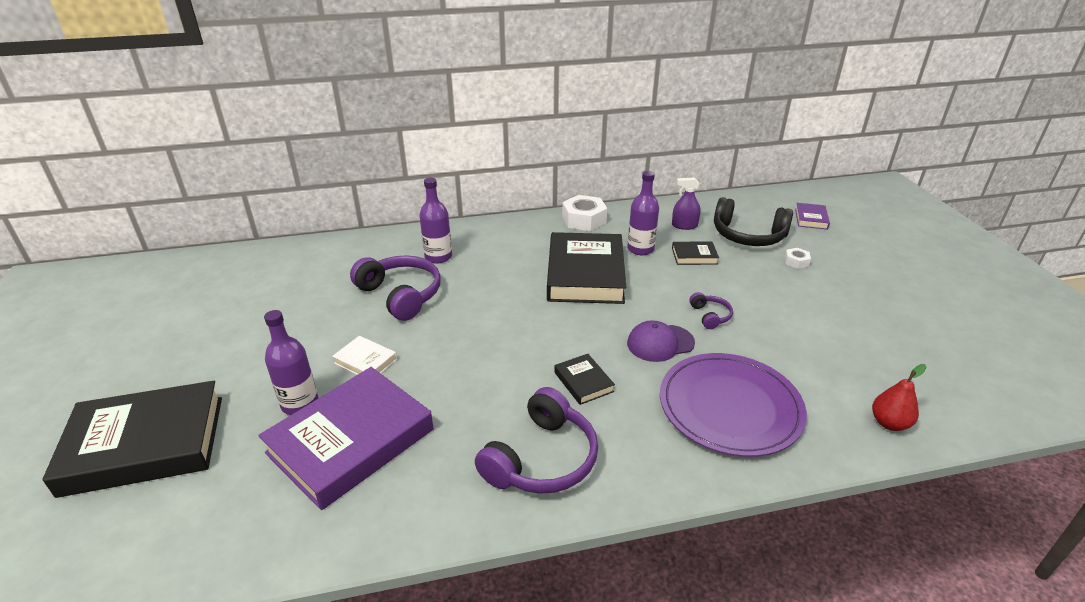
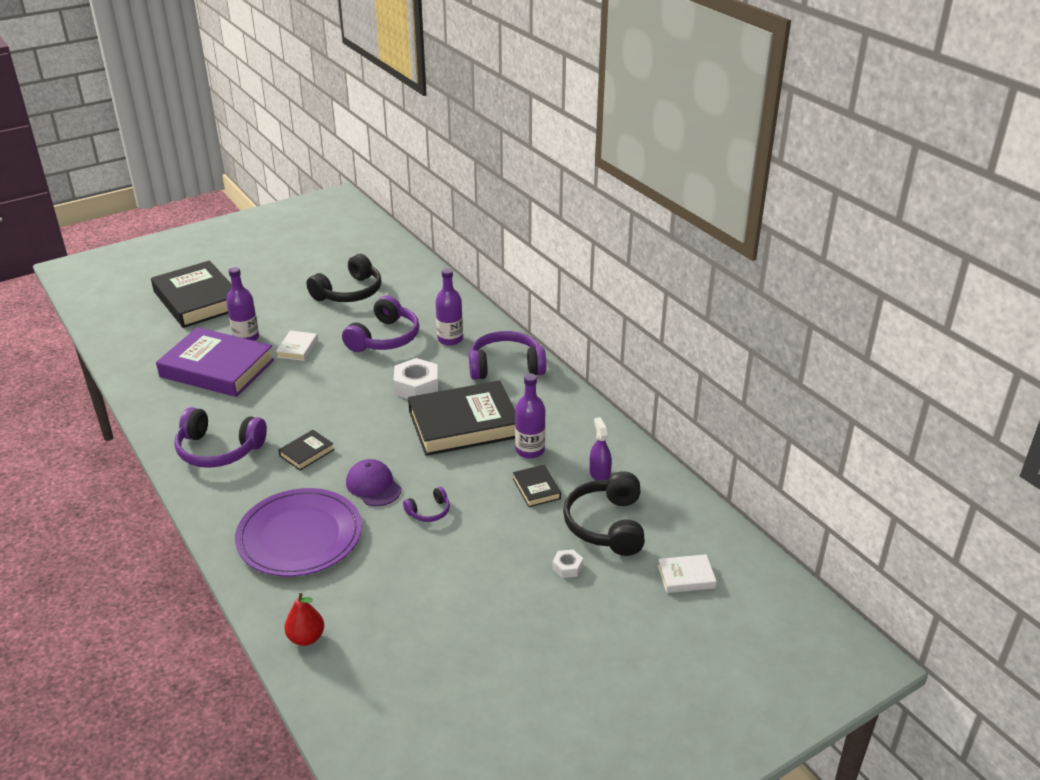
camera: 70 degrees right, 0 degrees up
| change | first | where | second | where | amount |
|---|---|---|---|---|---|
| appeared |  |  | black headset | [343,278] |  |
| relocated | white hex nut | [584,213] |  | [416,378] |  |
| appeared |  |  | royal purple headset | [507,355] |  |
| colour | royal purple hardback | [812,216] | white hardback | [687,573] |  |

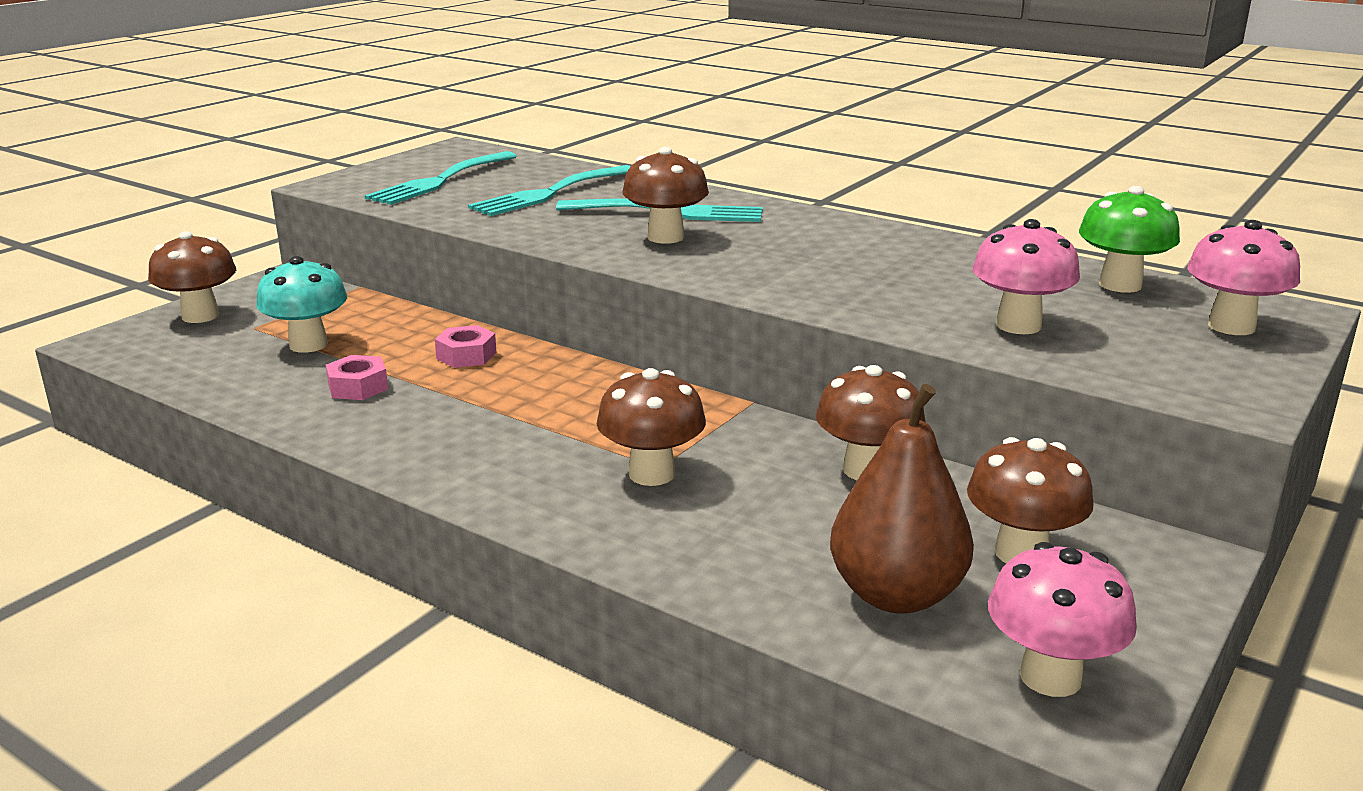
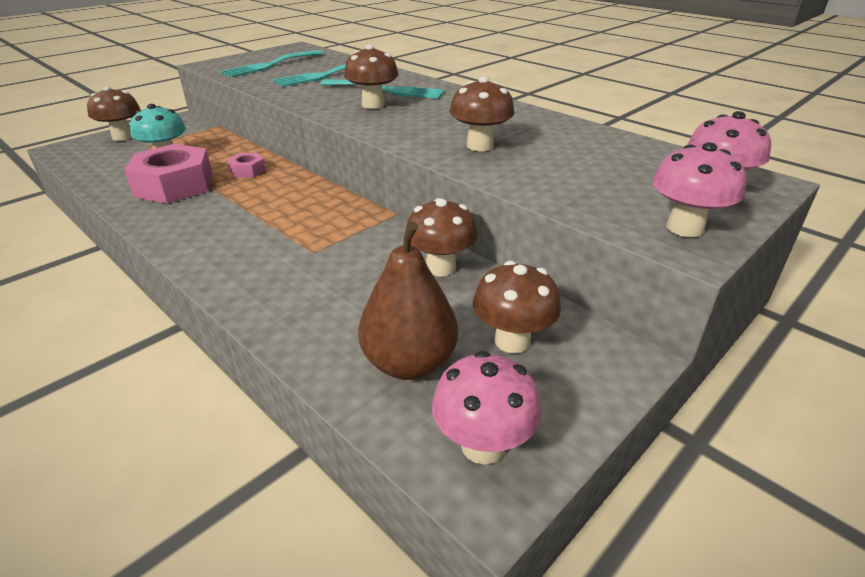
camera: 10 degrees right, 10 degrees up
| change | first | where | second | where | amount |
|---|---|---|---|---|---|
| size | pink hex nut | [357,377] |  | [168,174] | x2.13 |
| relocated | russet fungus | [651,427] |  | [482,113] |  |
| relocated | pink fungus | [1026,276] |  | [699,189] |  |
| missing | green fungus | [1129,239] |  |  |  |

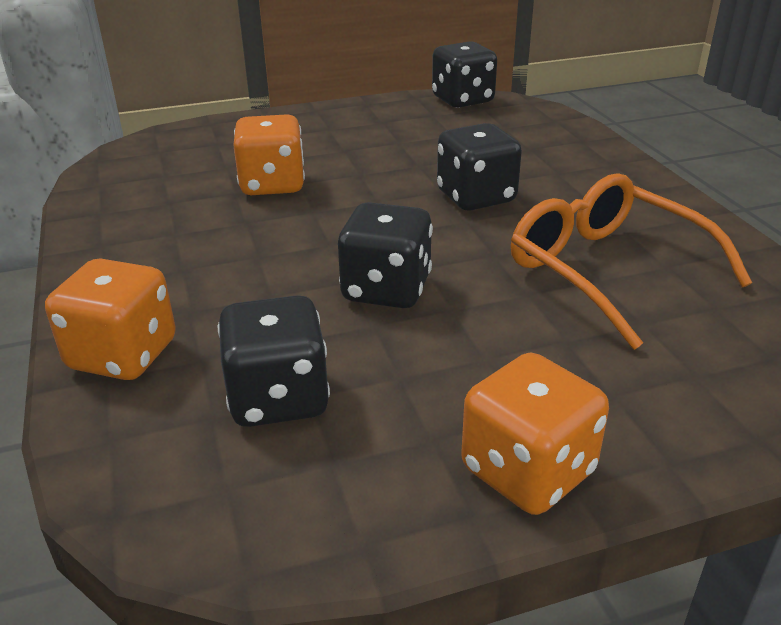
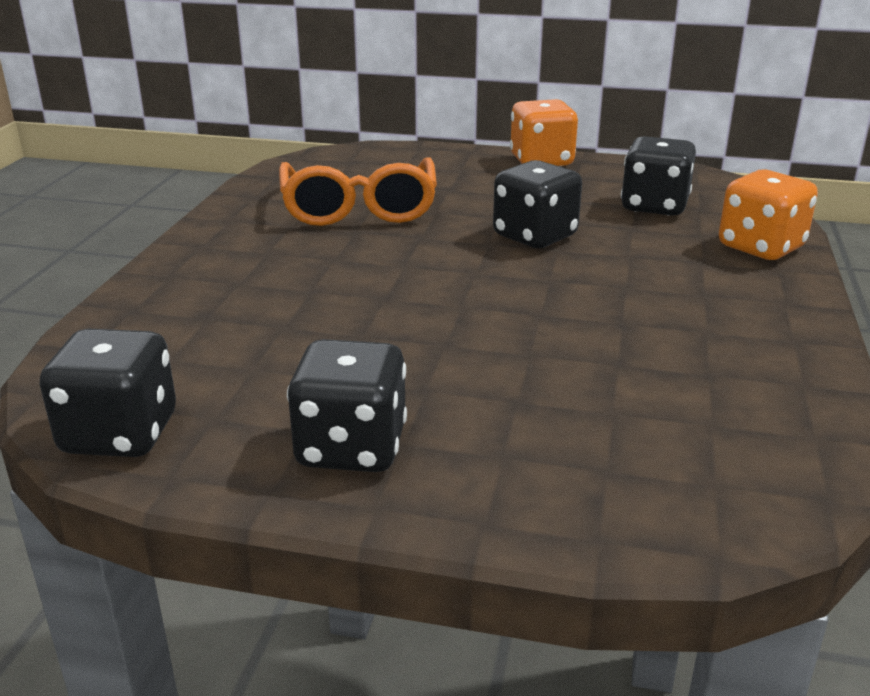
camera: 150 degrees left, 5 degrees down
| change | first | where | second | where | amount |
|---|---|---|---|---|---|
| relocated | black dice | [479,167] |  | [347,405] |  |
| missing | bright orange dice | [269,154] |  |  |  |

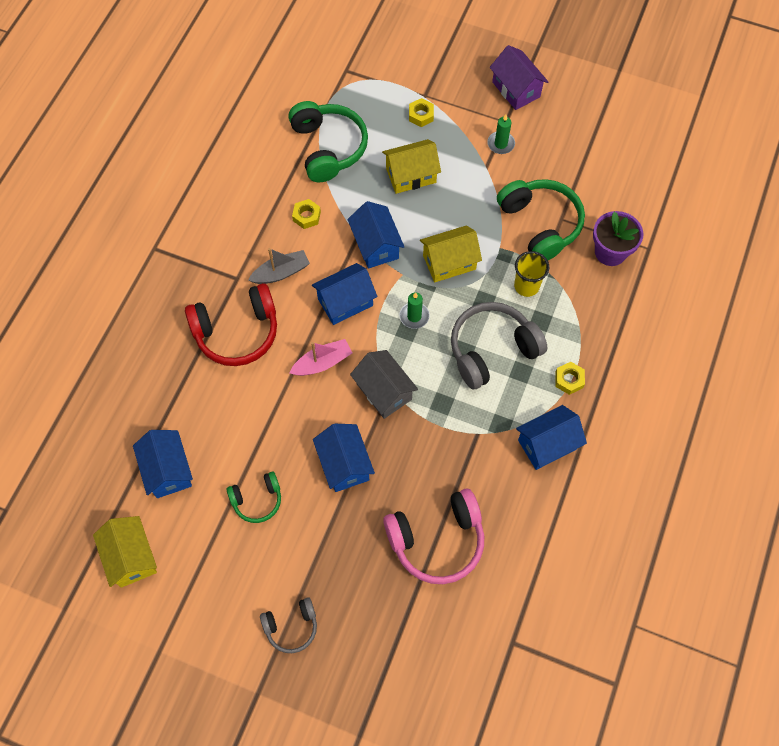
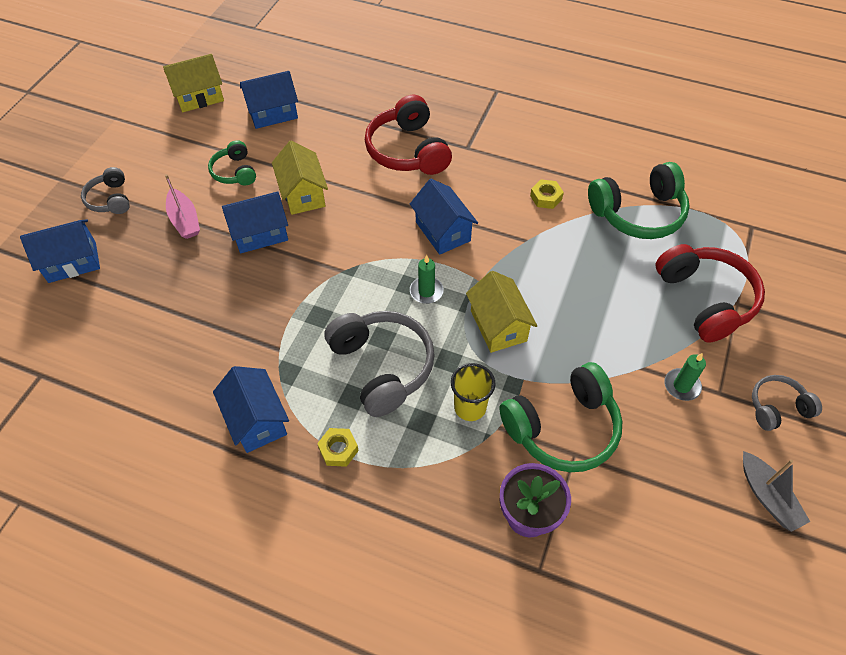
camera: 90 degrees right, 10 degrees down
| change | first | where | second | where | amount |
|---|---|---|---|---|---|
| relocated | blue toy house | [375,235] |  | [60,251] |  |
| relocated | pink boat | [321,357] |  | [182,206] |  |
| relocated | bright yellow toy house | [411,166] |  | [300,178] |  |
| exchanged | bright yellow hex nut | [421,112] | scarlet headset | [710,293] |  |
| relocated | ash-grey boat | [279,266] |  | [776,491] |  |
| exchanged | royal purple toy house | [519,77] | ash-grey headset | [787,403] |  |
| missing | ash-grey toy house | [384,384] |  |  |  |
| missing | pink headset | [433,536] |  |  |  |

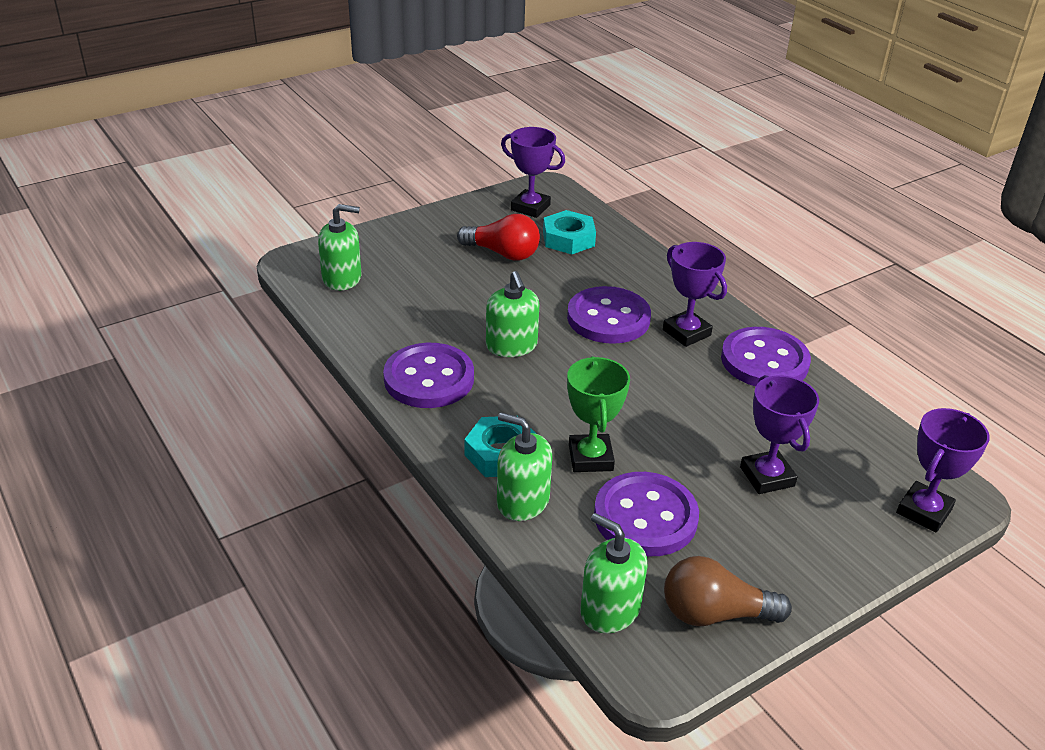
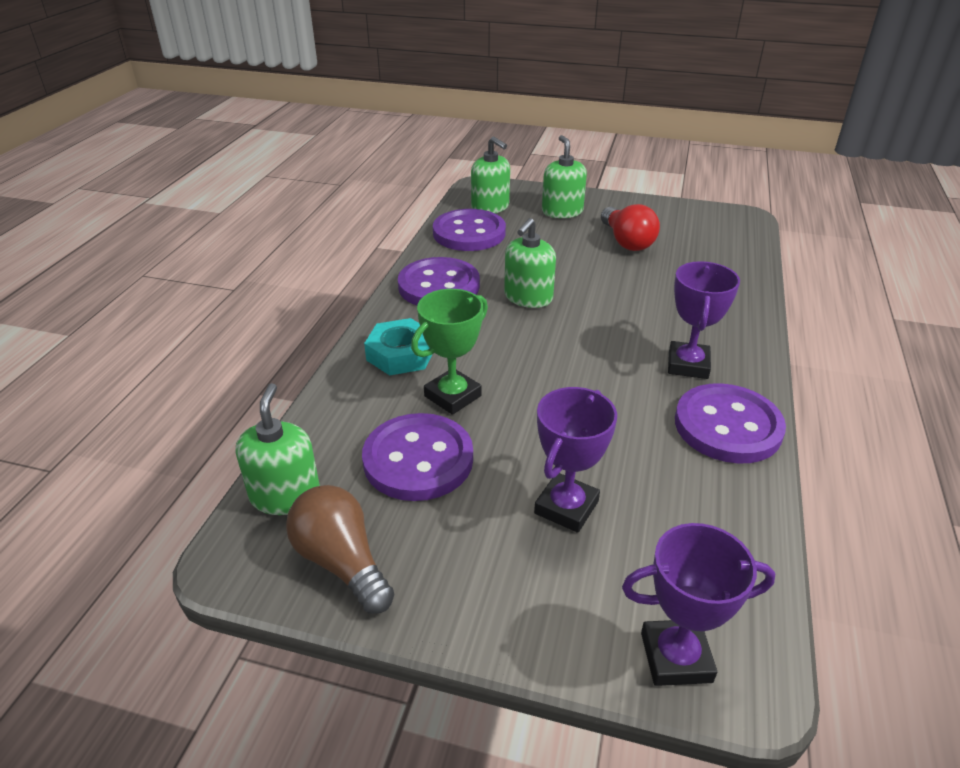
camera: 50 degrees right, 0 degrees up
| change | first | where | second | where | amount |
|---|---|---|---|---|---|
| relocated | royal purple button | [609,315] |  | [469,230] |  |
| relocated | green pump bottle | [524,466] |  | [564,176] |  |
| missing | royal purple award cup | [533,172] |  |  |  |
| missing | teal hex nut | [569,232] |  |  |  |

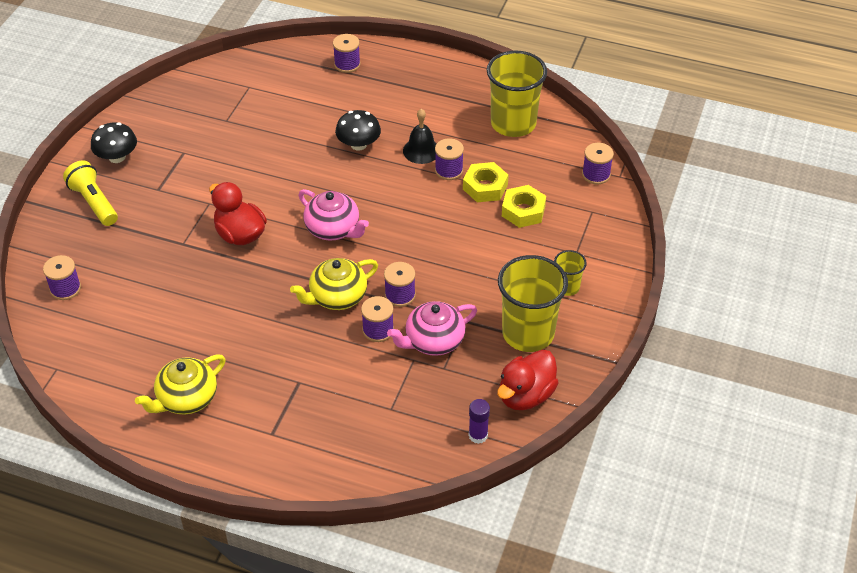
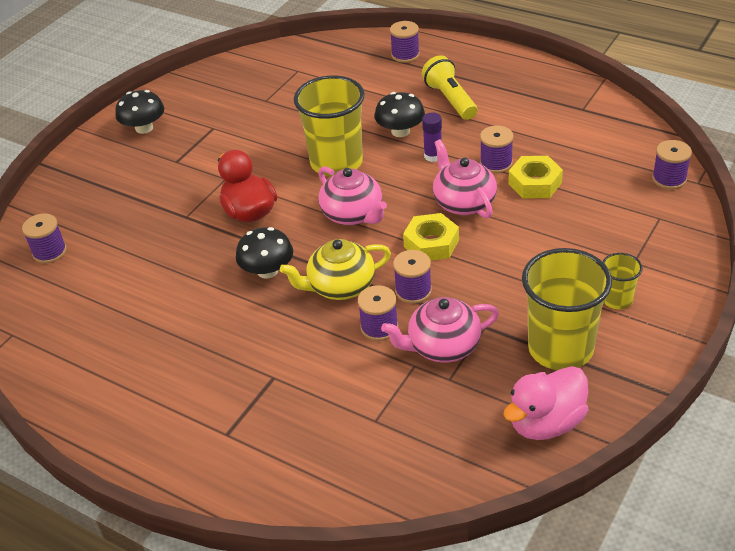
camera: 15 degrees right, 5 degrees down
| change | first | where | second | where | amount |
|---|---|---|---|---|---|
| appeared |  |  | black fungus | [264,252] |  |
| relocated | bright yellow cup | [517,93] |  | [329,125] |  |
| relocated | bright yellow hex nut | [524,206] |  | [431,237] |  |
| relocated | bright yellow pocket torch | [90,193] |  | [449,87] |  |
| relocated | royal purple stick of glue | [479,421] |  | [432,137] |  |
| appeared |  |  | pink china teapot | [465,179] |  |
| colour | scarlet toy duck | [528,379] | pink toy duck | [545,403] |  |
| missing | bright yellow china teapot | [180,384] |  |  |  |
| missing | black school bell | [420,136] |  |  |  |

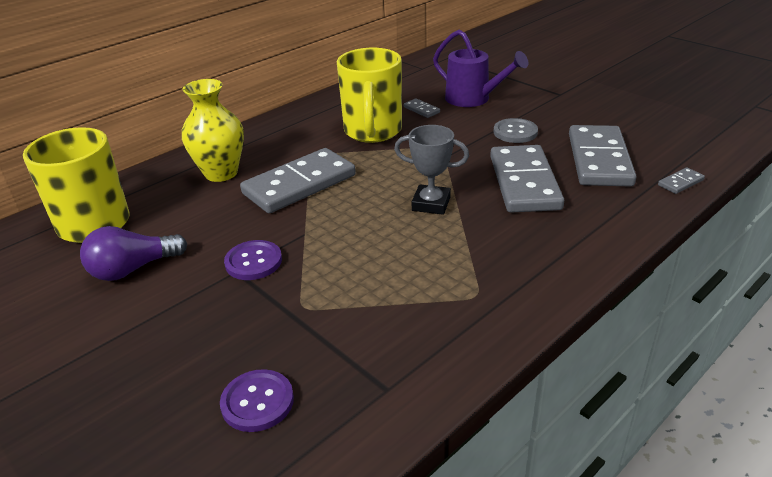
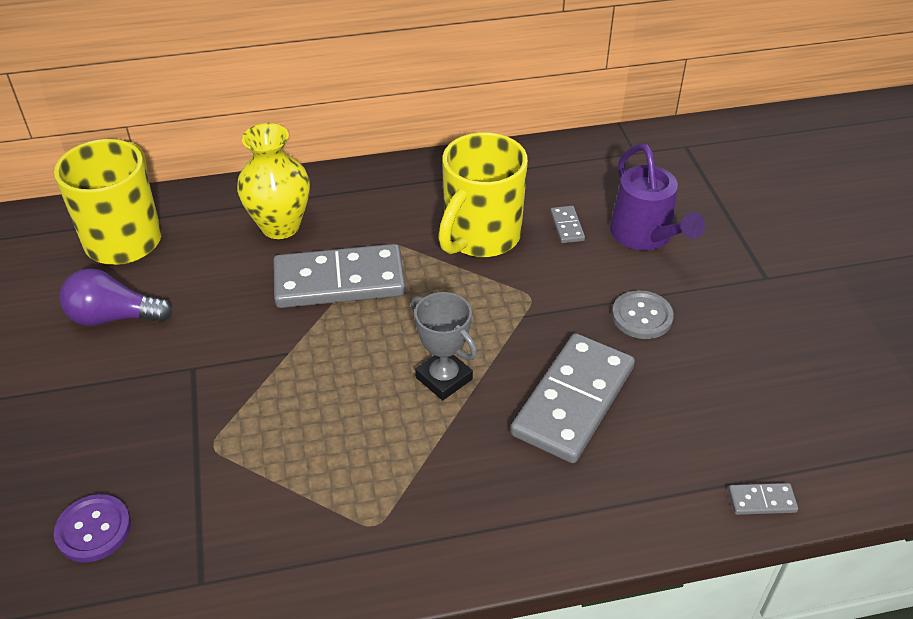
camera: 30 degrees right, 10 degrees up
| change | first | where | second | where | amount |
|---|---|---|---|---|---|
| missing | royal purple button | [253,260] |  |  |  |
| missing | ash-grey domino piece | [603,156] |  |  |  |

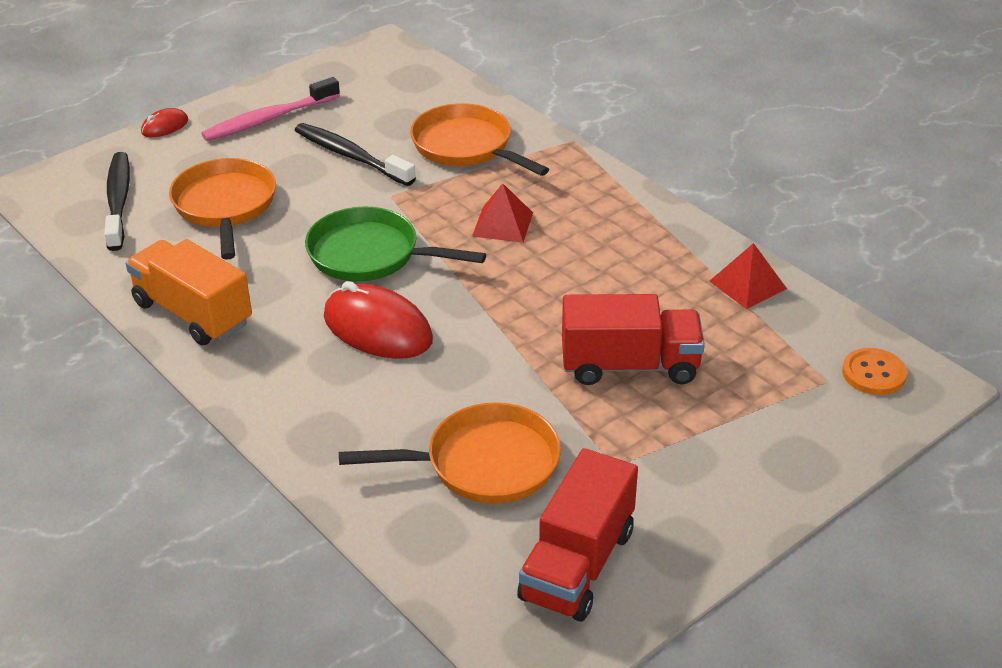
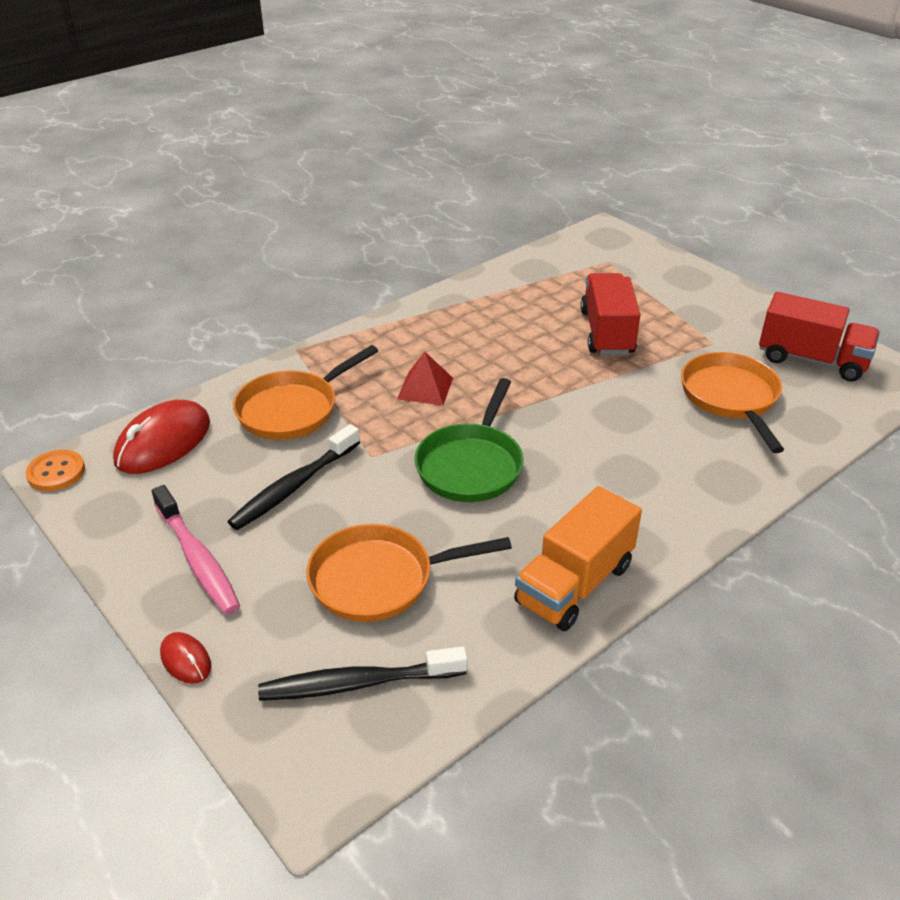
camera: 90 degrees left, 0 degrees up
| change | first | where | second | where | amount |
|---|---|---|---|---|---|
| relocated | bright orange button | [874,371] |  | [55,470] |  |
| relocated | scarlet computer mouse | [378,320] |  | [161,437] |  |
| missing | scarlet pyramid | [748,276] |  |  |  |

